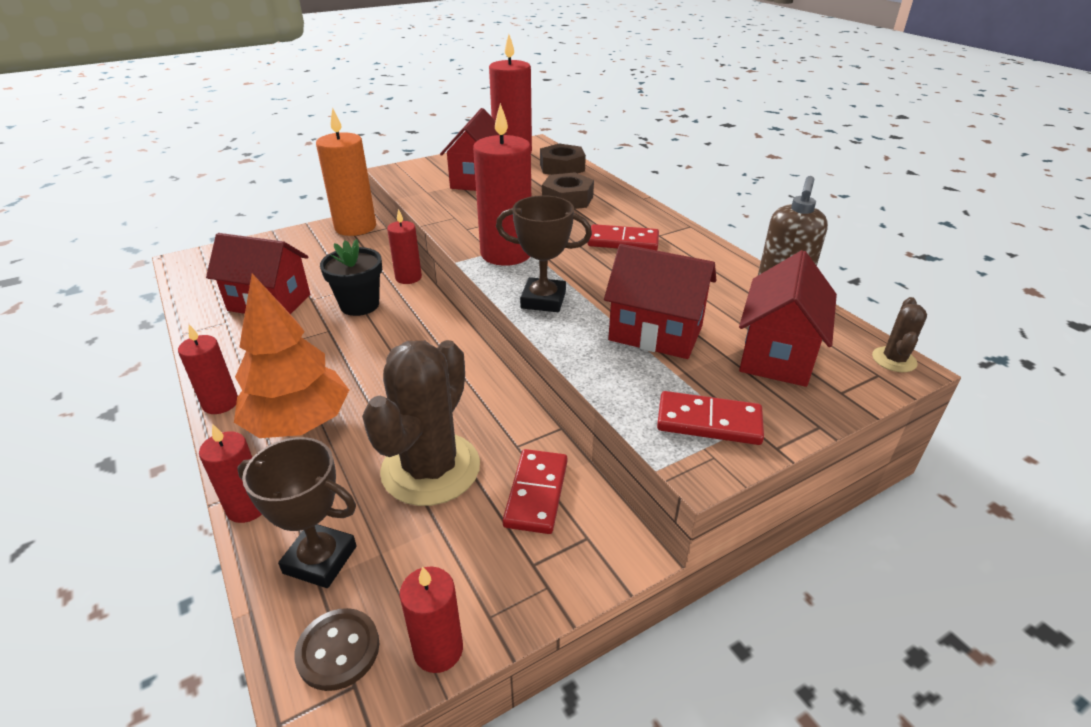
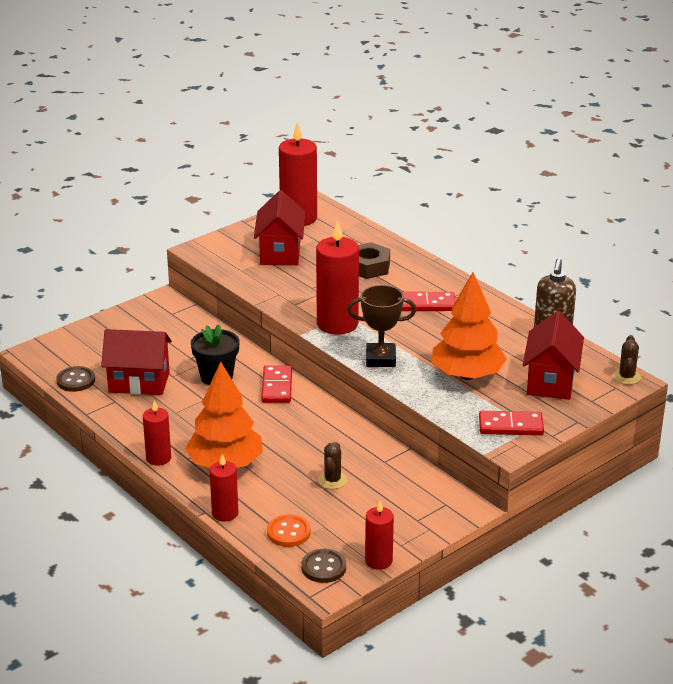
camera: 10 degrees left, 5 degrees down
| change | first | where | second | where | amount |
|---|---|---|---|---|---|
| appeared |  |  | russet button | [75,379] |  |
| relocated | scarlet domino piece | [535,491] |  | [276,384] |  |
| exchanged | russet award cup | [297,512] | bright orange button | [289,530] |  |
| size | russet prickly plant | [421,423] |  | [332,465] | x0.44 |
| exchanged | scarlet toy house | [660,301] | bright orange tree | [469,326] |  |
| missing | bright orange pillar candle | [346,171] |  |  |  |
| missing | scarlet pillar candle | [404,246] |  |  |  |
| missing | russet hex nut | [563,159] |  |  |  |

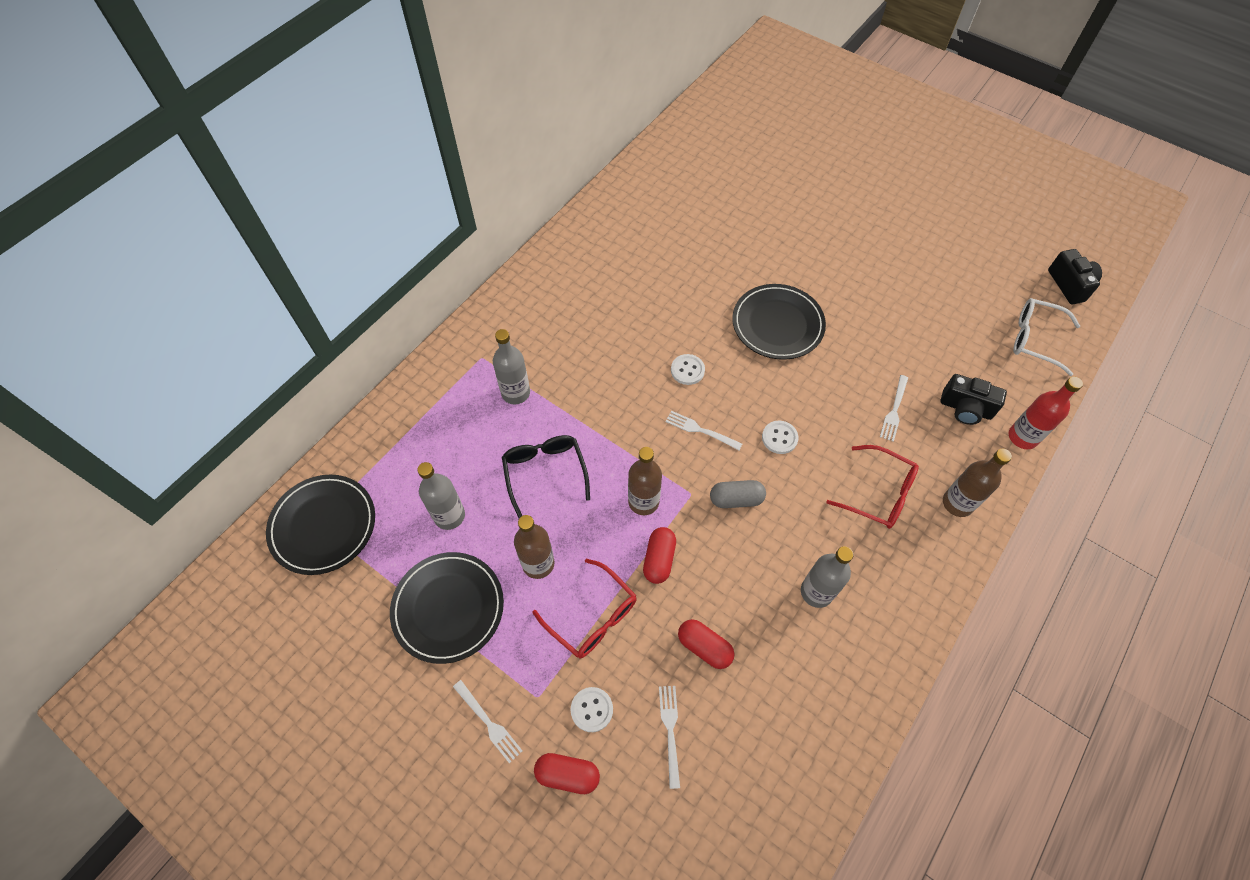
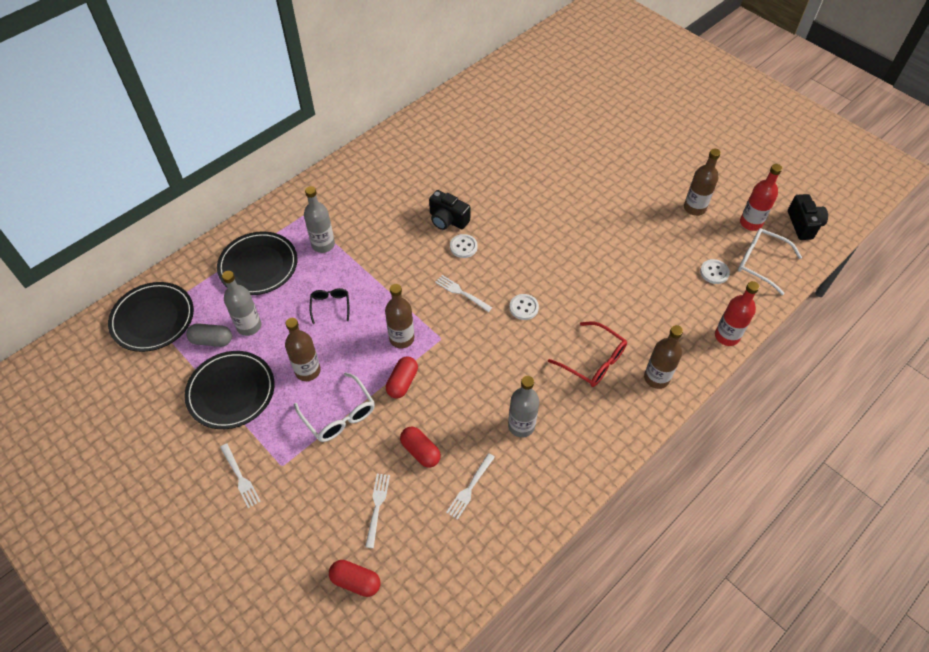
camera: 10 degrees right, 5 degrees down
| change | first | where | second | where | amount |
|---|---|---|---|---|---|
| relocated | ash-grey pill | [738,494] |  | [209,335] |  |
| relocated | black flat dish | [779,322] |  | [257,263] |  |
| colour | scarlet glasses | [584,608] | white glasses | [334,407] |  |
| size | black glasses | [546,476] |  | [330,306] | x0.62 |
| relocated | scarlet pill | [567,773] |  | [354,578] |  |
| relocated | black photo camera | [973,399] |  | [449,210] |  |
| relocated | white fork | [894,408] |  | [470,486] |  |
| appeared |  |  | russet bottle | [702,182] |  |
| relocated | white button | [592,709] |  | [715,271] |  |
| appeared |  |  | scarlet bottle | [761,197] |  |

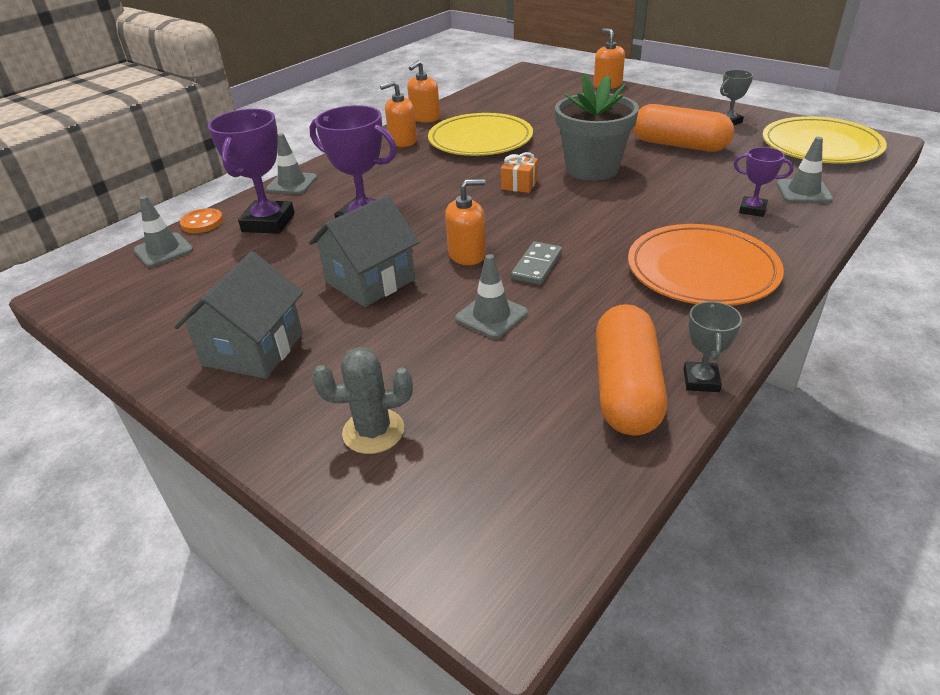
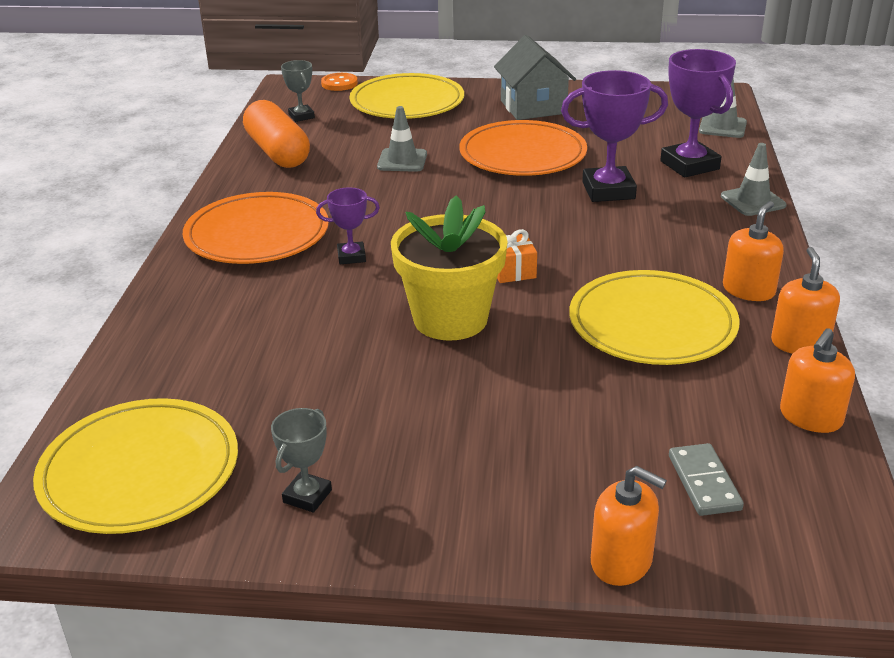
camera: 145 degrees right, 5 degrees down
| change | first | where | second | where | amount |
|---|---|---|---|---|---|
| relocated | ash-grey award cup | [712,346] |  | [298,91] |  |
| relocated | royal purple award cup | [764,182] |  | [348,225] |  |
| relocated | bright orange button | [201,220] |  | [339,82] |  |
| exchanged | ash-grey prickly plant | [362,400] | bright yellow flat dish | [406,96] |  |
| colour | ash-grey flower pot | [597,127] | bright yellow flower pot | [449,268] |  |
| exchanged | ash-grey toy house | [364,251] | bright orange flat dish | [523,148] |  |
| relocated | ash-grey domino piece | [536,263] |  | [706,479] |  |
| relocated | bright orange pump bottle | [465,222] |  | [817,380] |  |
| missing | bright orange pill | [683,128] |  |  |  |
| missing | ash-grey road cone | [804,170] |  |  |  |

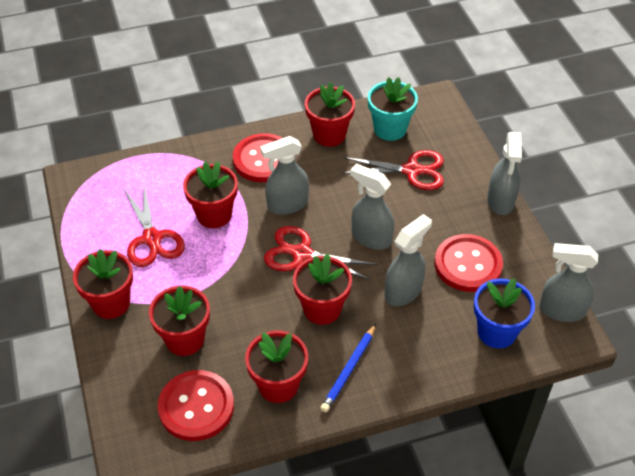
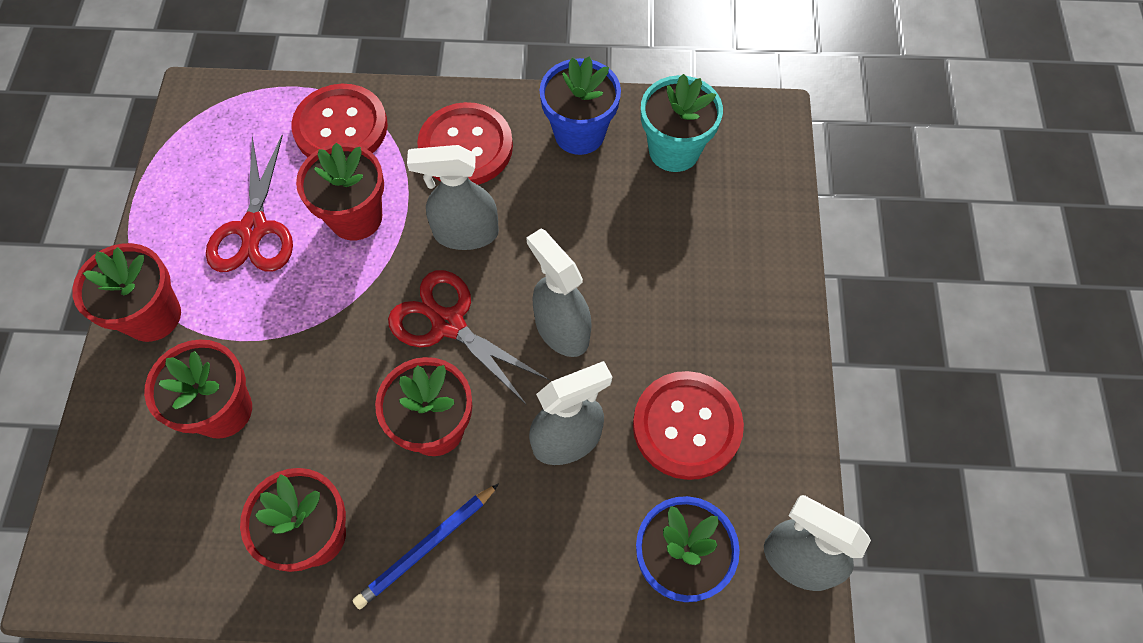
camera: 20 degrees right, 15 degrees up
| change | first | where | second | where | amount |
|---|---|---|---|---|---|
| relocated | scarlet button | [196,405] |  | [339,120] |  |
| colour | scarlet flower pot | [330,114] | blue flower pot | [580,106] |  |
| missing | scarlet scissors | [393,170] |  |  |  |
| missing | ash-grey spray cleaner | [504,173] |  |  |  |

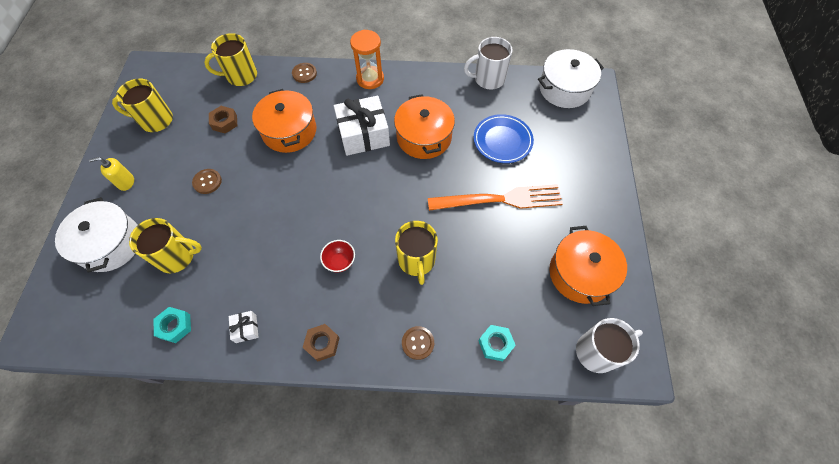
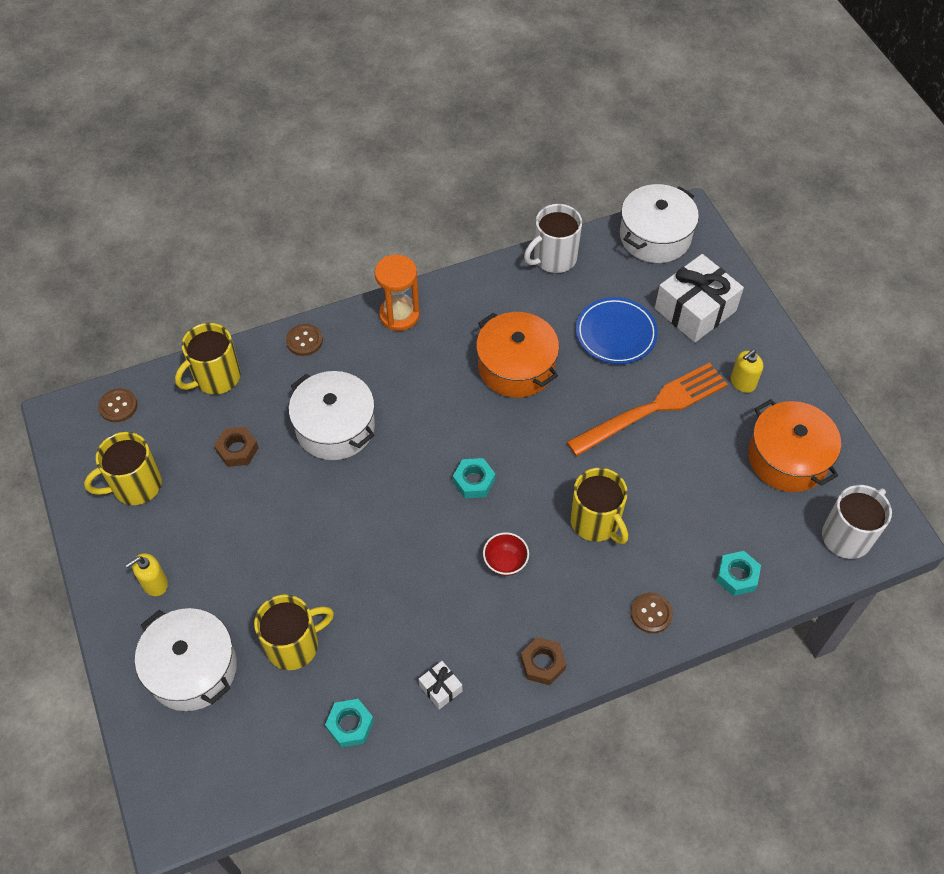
camera: 25 degrees left, 5 degrees down
| change | first | where | second | where | amount |
|---|---|---|---|---|---|
| relocated | russet button | [207,181] |  | [117,405] |  |
| colour | bright orange pot | [284,121] | white pot | [332,415] |  |
| appeared |  |  | teal hex nut | [474,478] |  |
| relocated | white gift | [362,126] |  | [699,298] |  |
| appeared |  |  | bright yellow pump bottle | [747,371] |  |

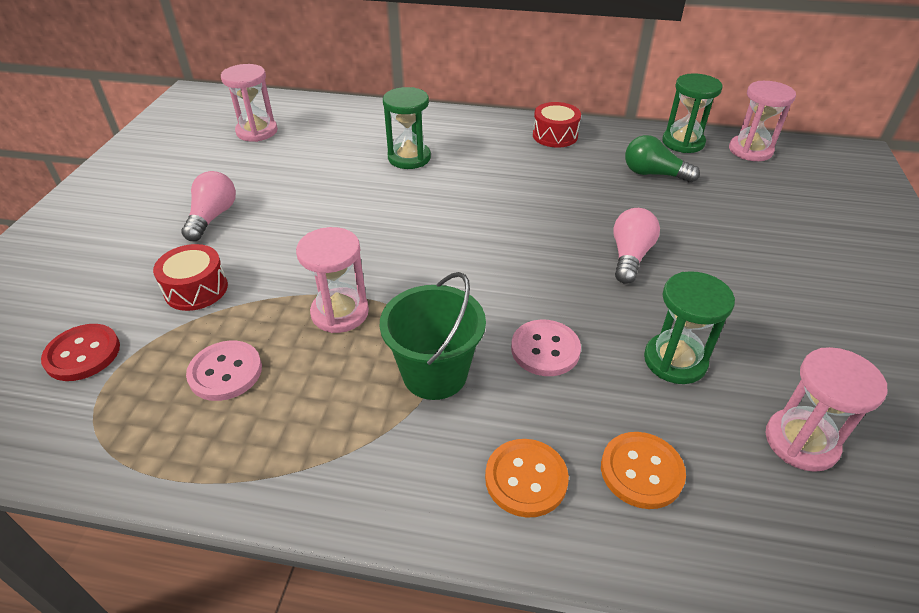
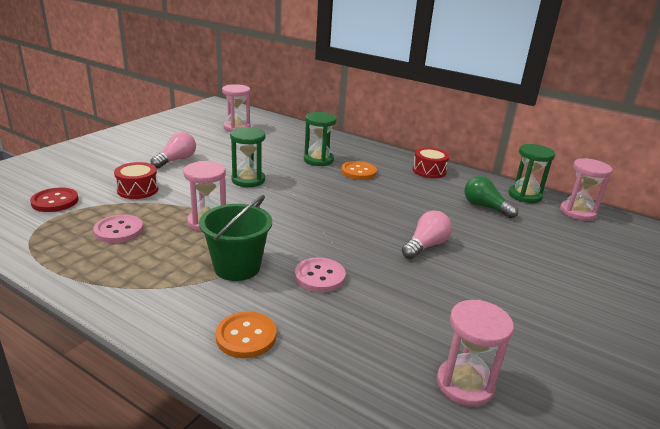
camera: 20 degrees right, 15 degrees down
| change | first | where | second | where | amount |
|---|---|---|---|---|---|
| relocated | green sandglass | [689,327] |  | [247,157] |  |
| relocated | bright orange button | [643,470] |  | [359,170] |  |

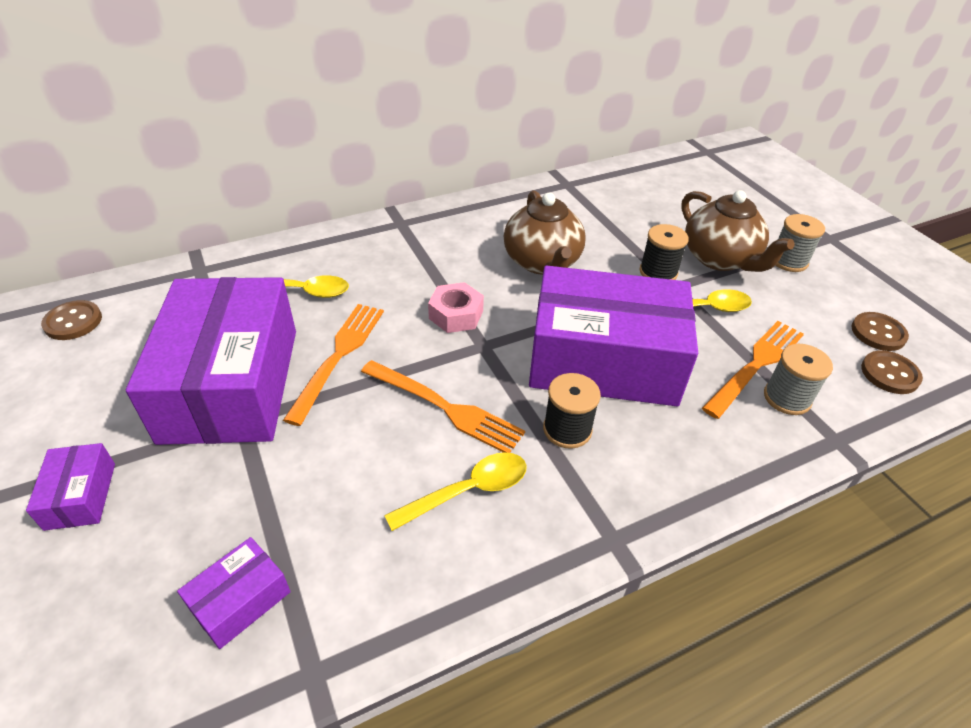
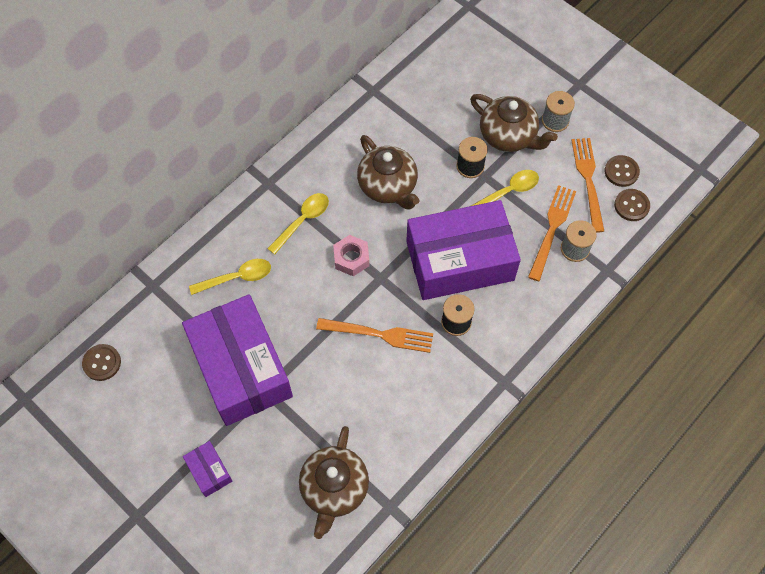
camera: 20 degrees left, 20 degrees up
| change | first | where | second | where | amount |
|---|---|---|---|---|---|
| relocated | bright yellow teaspoon | [455,491] |  | [298,224] |  |
| exchanged | royal purple package | [234,593] | russet china teapot | [334,482] |  |
| relocated | bright orange fork | [333,365] |  | [587,185] |  |

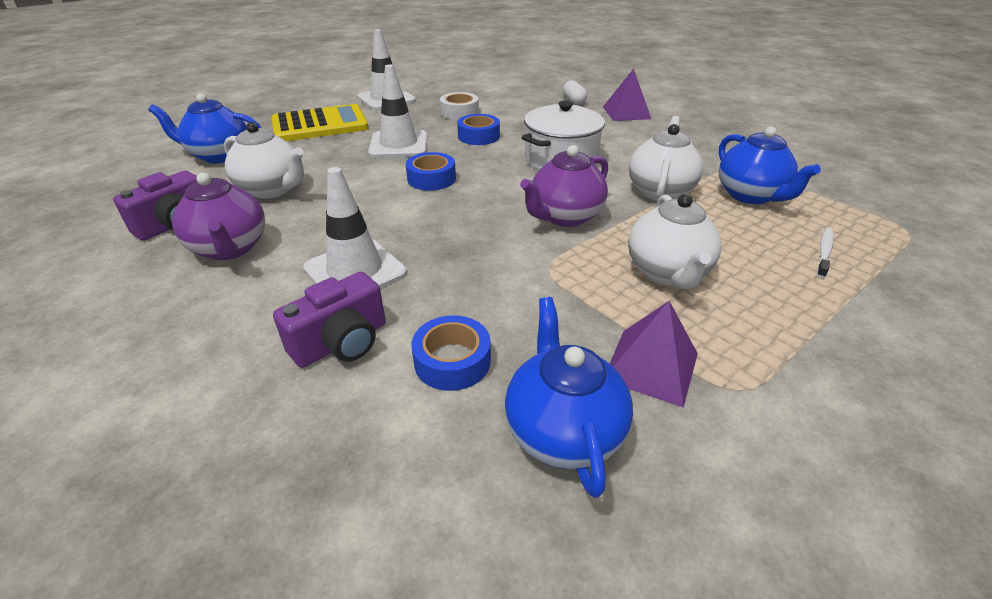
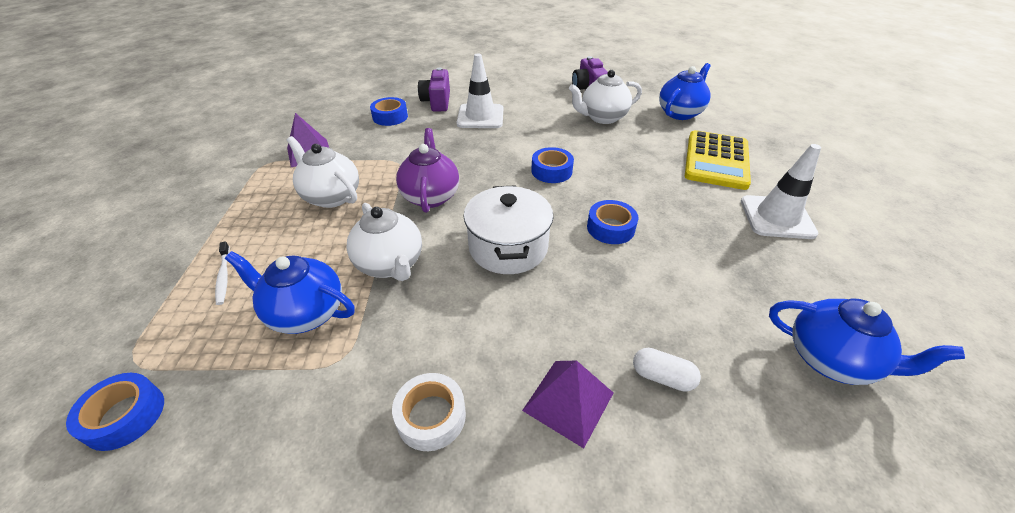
camera: 130 degrees right, 5 degrees up
| change | first | where | second | where | amount |
|---|---|---|---|---|---|
| appeared |  |  | blue roll of tape | [115,412] |  |
| relocated | white roll of tape | [459,106] |  | [429,412] |  |
| relocated | blue china teapot | [569,397] |  | [867,341] |  |
| missing | royal purple china teapot | [218,216] |  |  |  |
| missing | white road cone | [397,111] |  |  |  |

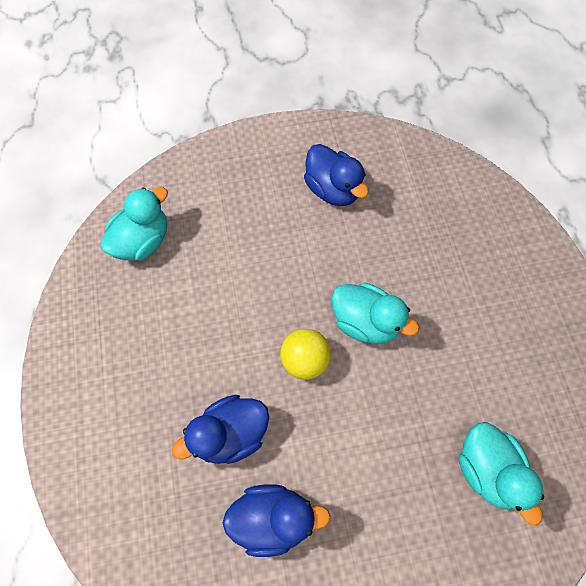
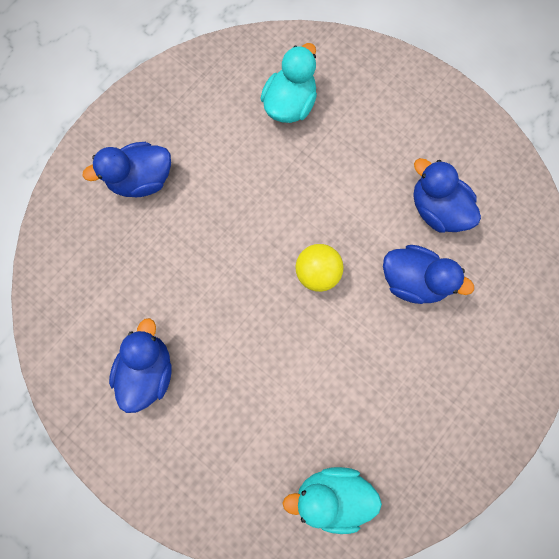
camera: 130 degrees left, 10 degrees up
| change | first | where | second | where | amount |
|---|---|---|---|---|---|
| appeared |  |  | blue toy duck | [127,170] |  |
| missing | teal toy duck | [375,313] |  |  |  |

